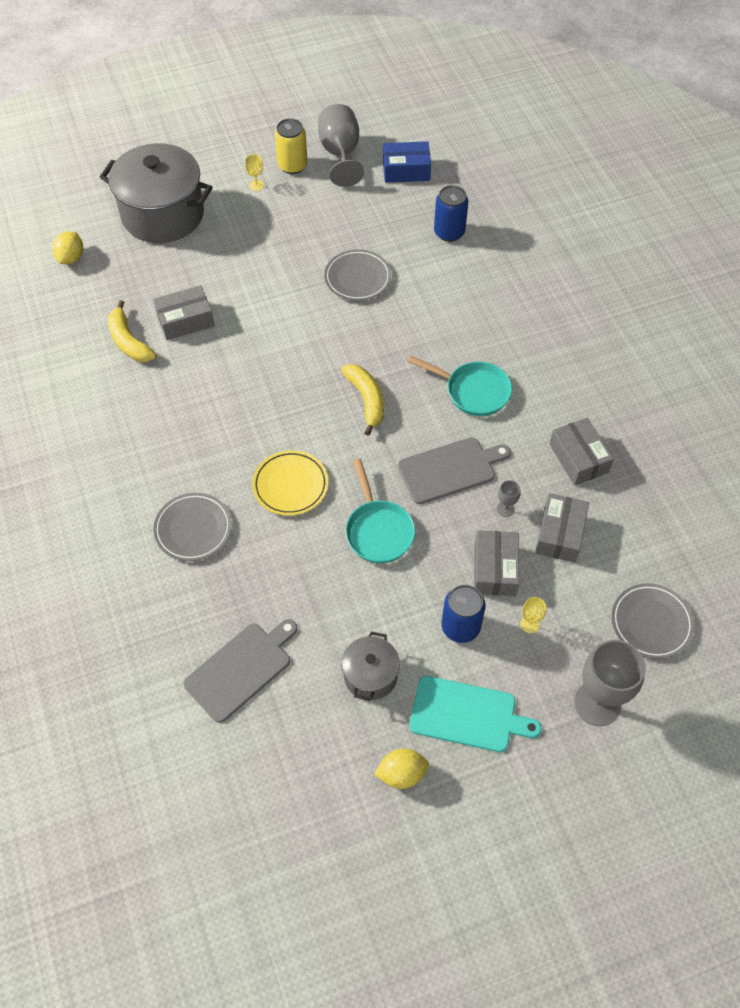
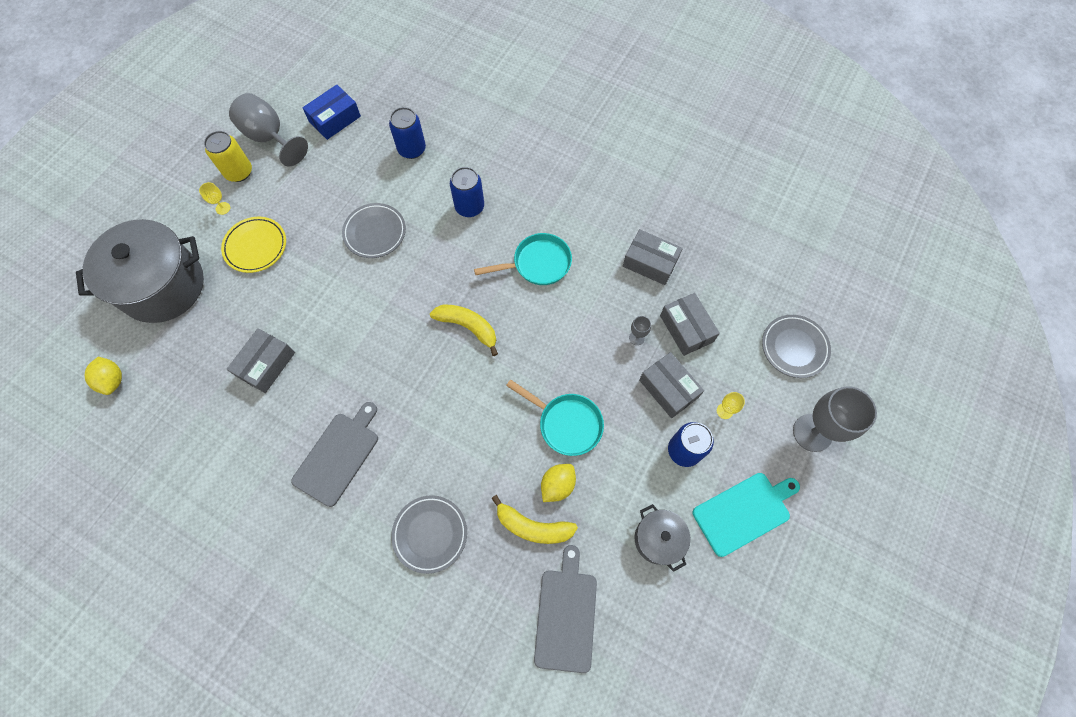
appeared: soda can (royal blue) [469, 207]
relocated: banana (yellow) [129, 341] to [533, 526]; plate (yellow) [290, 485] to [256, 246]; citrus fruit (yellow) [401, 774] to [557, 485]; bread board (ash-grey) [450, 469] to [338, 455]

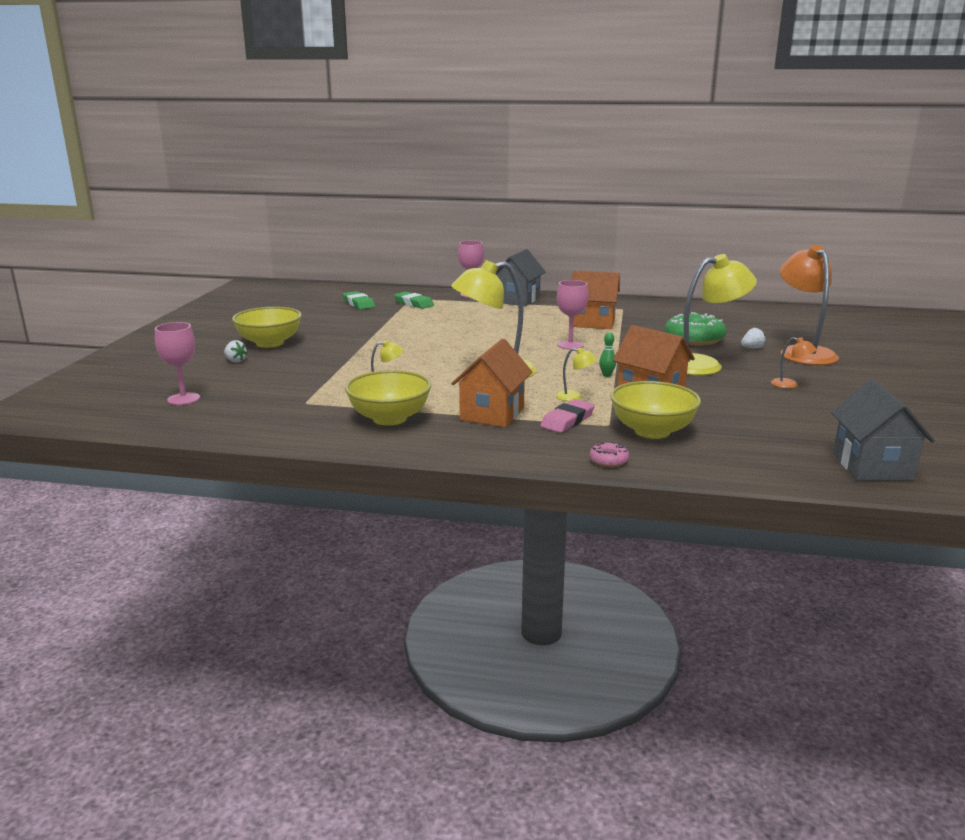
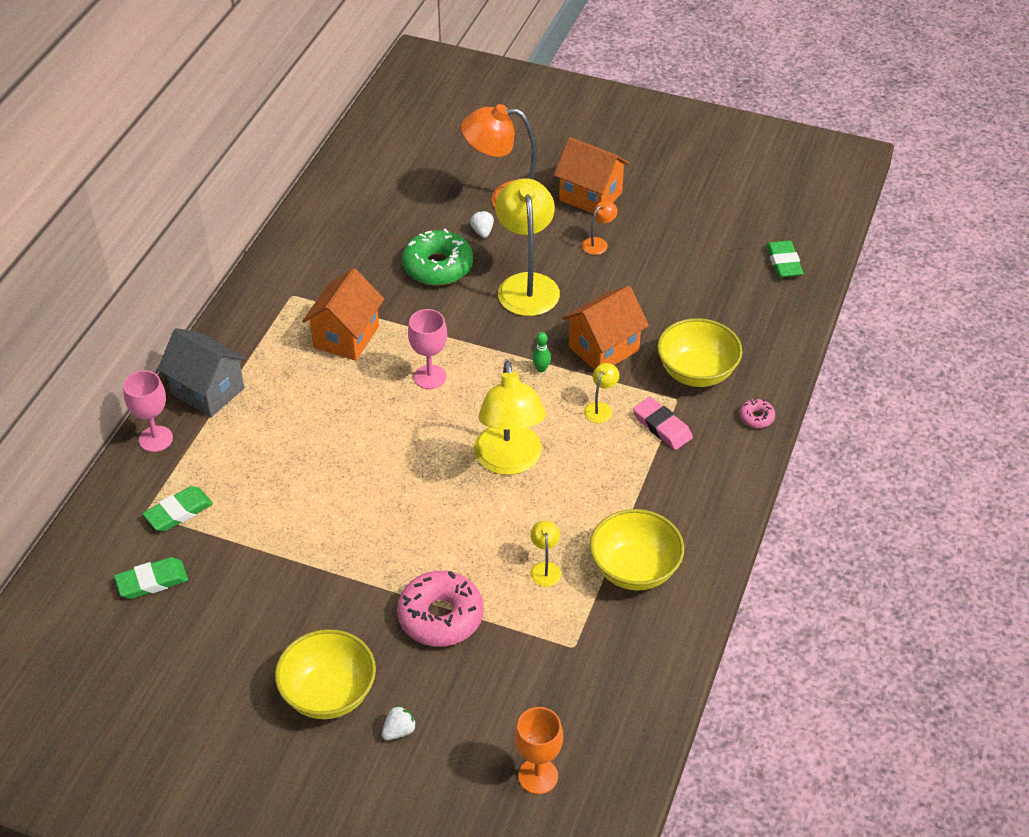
appeared: donut (pink) [440, 616]
relocated: house (orange-coloured) [492, 414] to [590, 196]
exchanged: house (ash-grey) [872, 467] to gum eraser (emerald) [784, 262]
colour: chalice (pink) [183, 399] to chalice (orange-coloured) [538, 776]

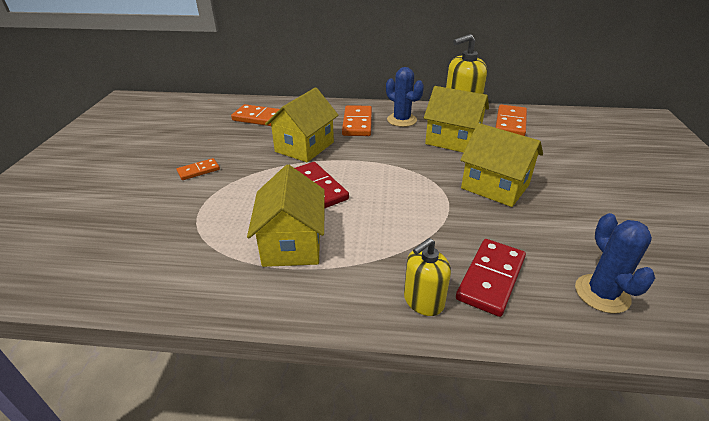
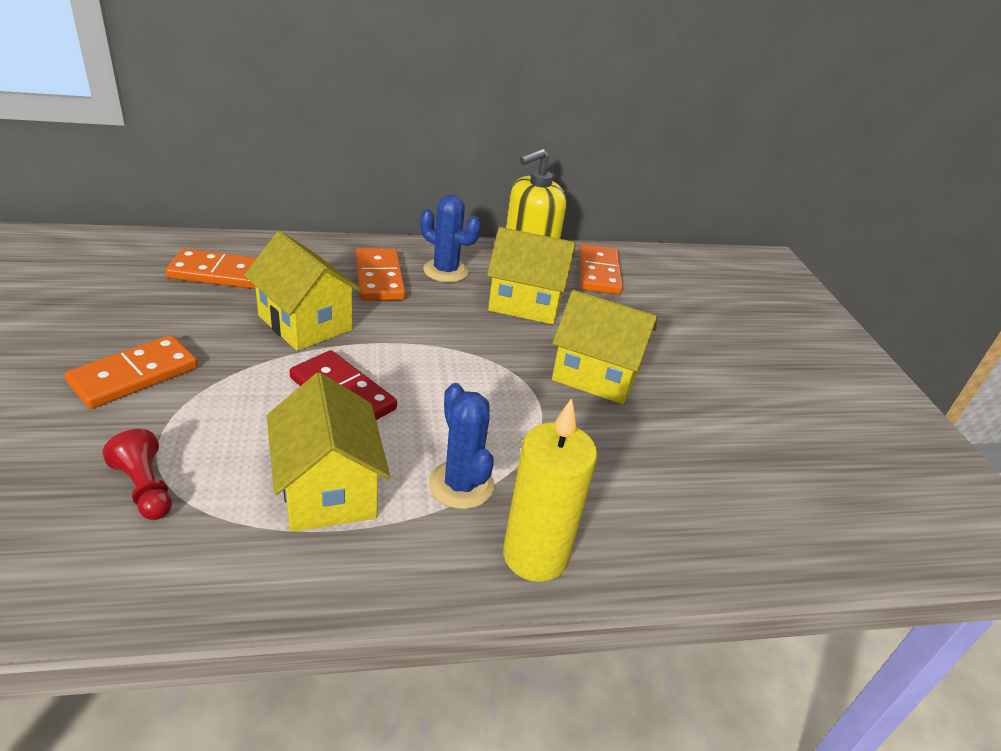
missing: domino tile (red) [490, 278]
appeared: pawn (red) [145, 488]
relocated: prickly plant (royal blue) [602, 293] to [461, 485]
exchanged: pump bottle (yellow) [423, 301] to pillar candle (yellow) [535, 555]
spun: house (yellow) [304, 147] = [305, 323] 60 degrees counterclockwise
size: domino tile (orange-coloured) [198, 171] = [134, 375] x1.72

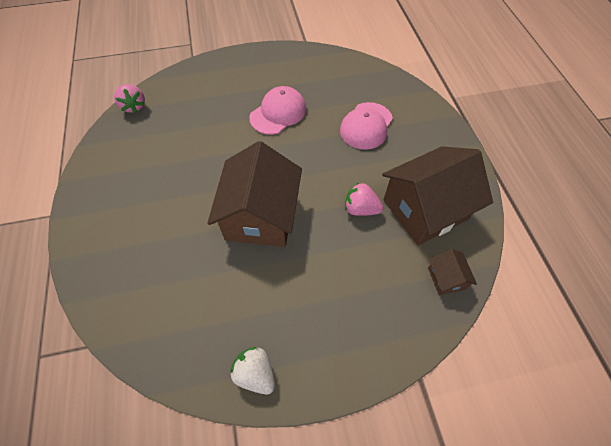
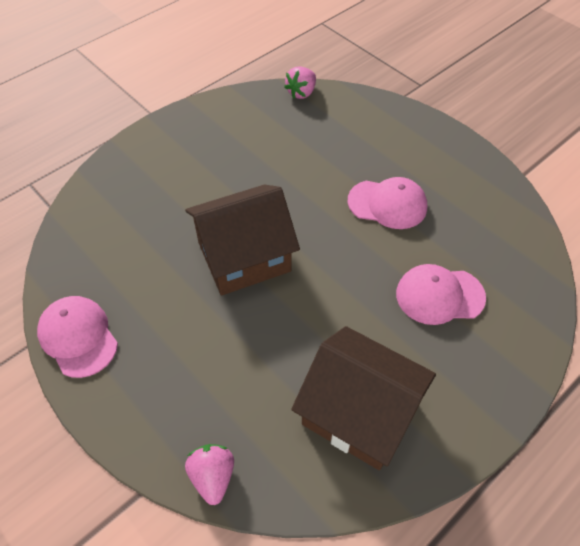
missing: house (russet) [446, 278]
relocated: strawberry (pink) [360, 209] to [213, 477]
exchanged: strawberry (white) [255, 373] to cap (pink) [78, 337]

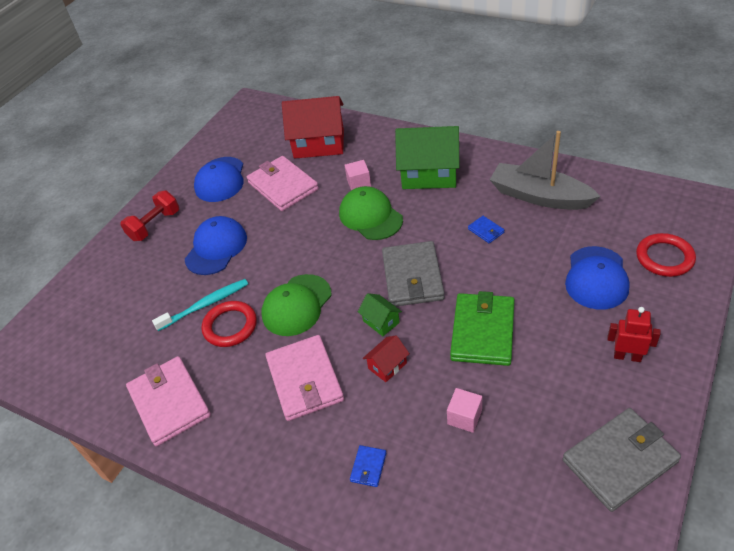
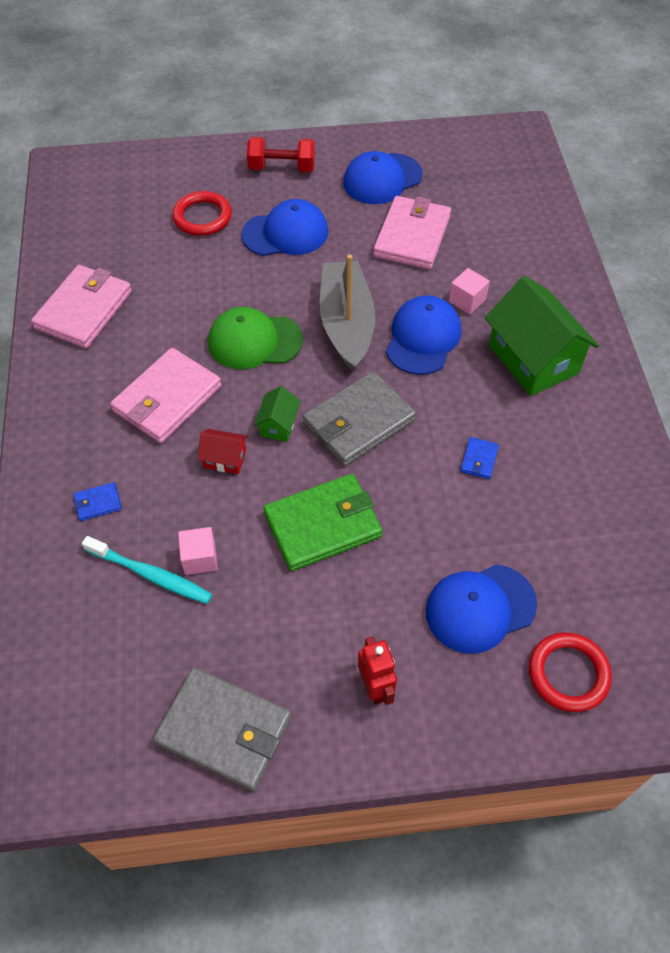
missing: house (red) [319, 144]
relocated: tooth brush (aqua) [205, 305] to [151, 575]; torus (red) [230, 326] to [202, 217]; toy boat (ash-grey) [539, 196] to [346, 324]
colour: cap (emerald) [370, 216] to cap (royal blue) [423, 338]

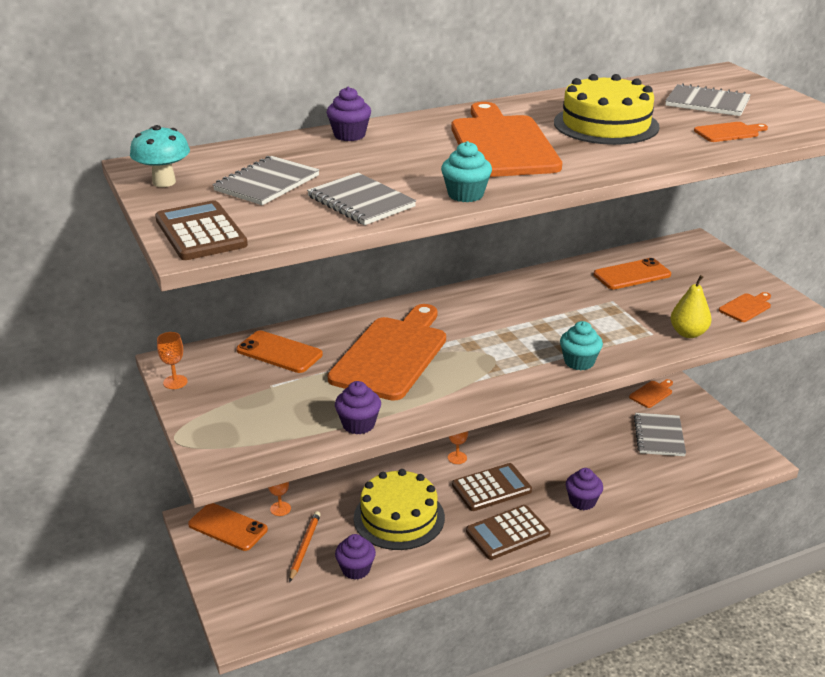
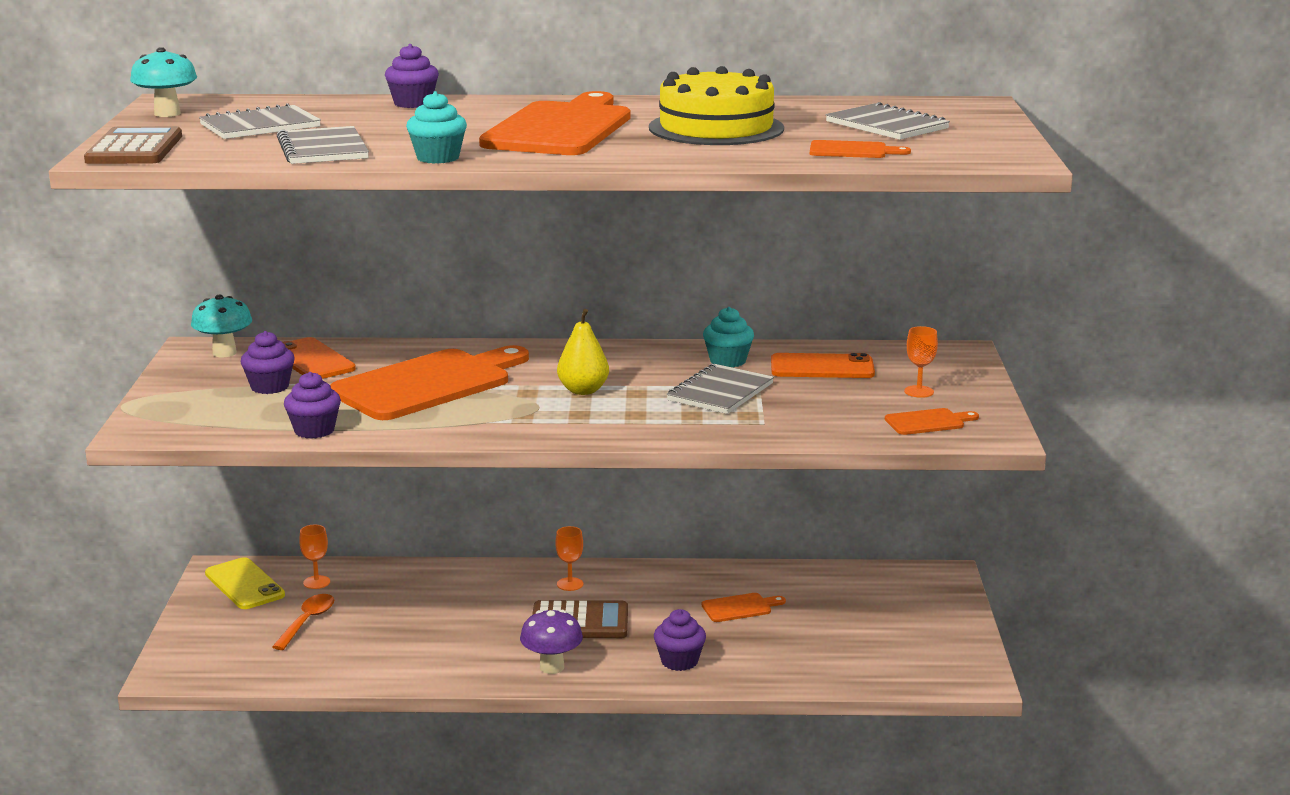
missing: gateau (yellow) [399, 517]
appeared: mushroom (aqua) [224, 353]
relocated: chalice (orange-coloured) [175, 382] to [919, 391]; fairy cake (purple) [356, 569] to [270, 387]; fairy cake (aqua) [579, 362] to [728, 361]; bread board (orange-coloured) [652, 394] to [740, 608]; exercise book (ash-grey) [659, 436] to [720, 392]; pear (yellow) [688, 333] to [583, 390]
exchanged: pencil (orange-coloured) [304, 547] to teaspoon (orange-coloured) [307, 621]; adding machine (russet) [508, 533] to mushroom (purple) [552, 667]
colour: smartphone (orange-coloured) [228, 527] to smartphone (yellow) [244, 584]

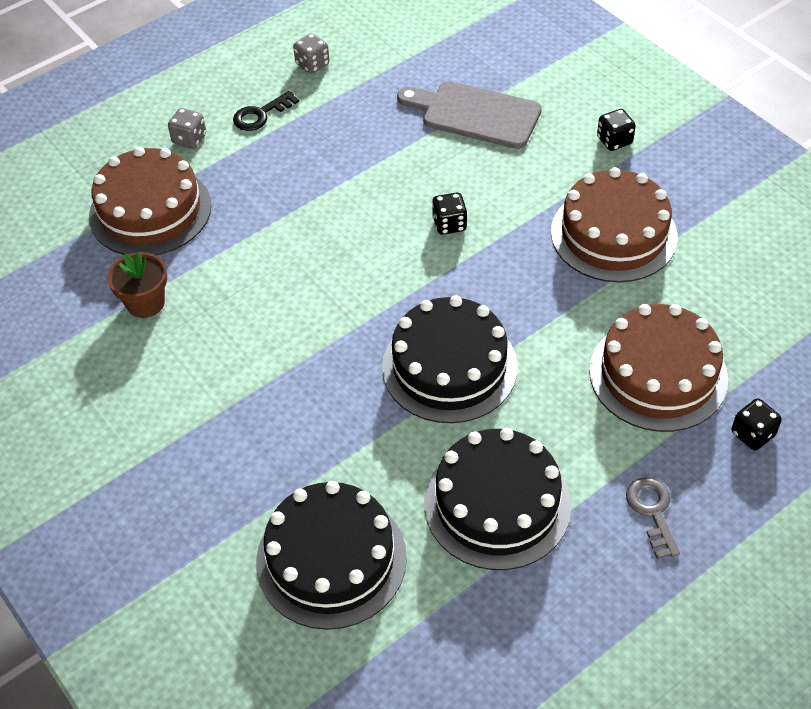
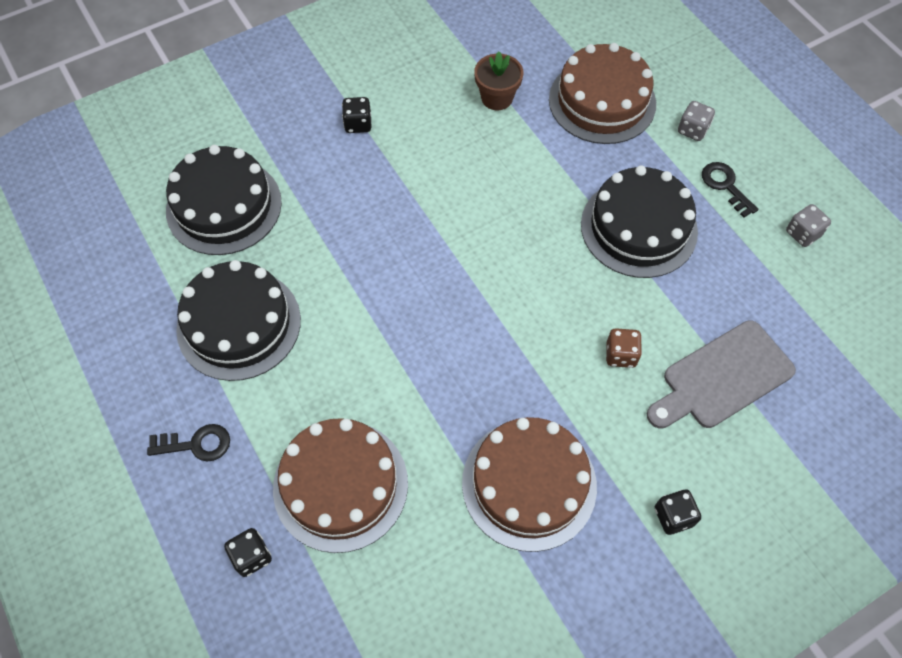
appeared: die (russet) [620, 355]
relocated: gateau (black) [449, 367] to [638, 227]; die (black) [449, 224] to [358, 124]
colour: latchkey (ash-grey) [652, 512] to latchkey (black) [196, 444]
spun: bread board (ash-grey) [475, 114] = [722, 377] 150 degrees counterclockwise

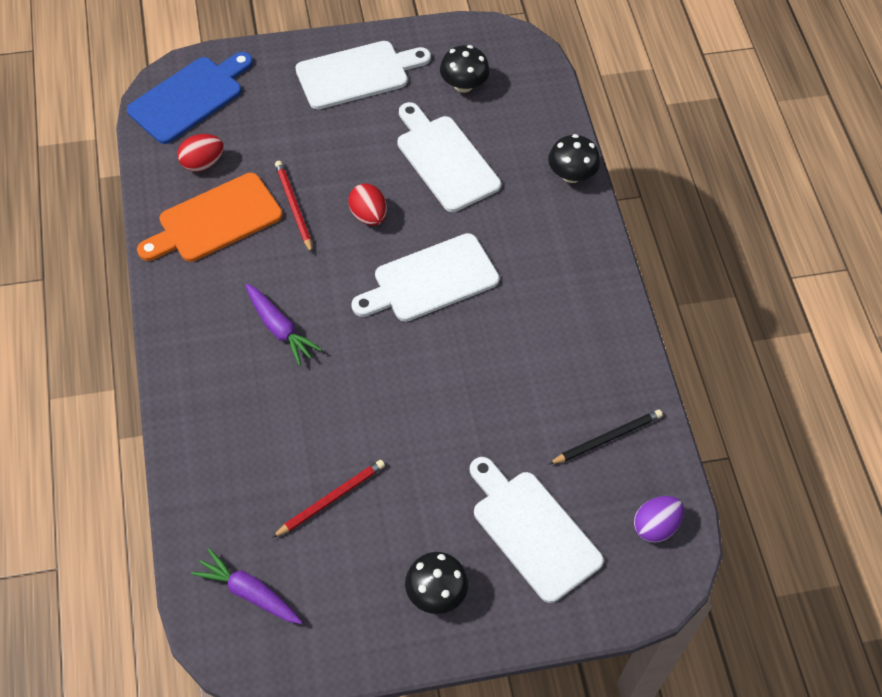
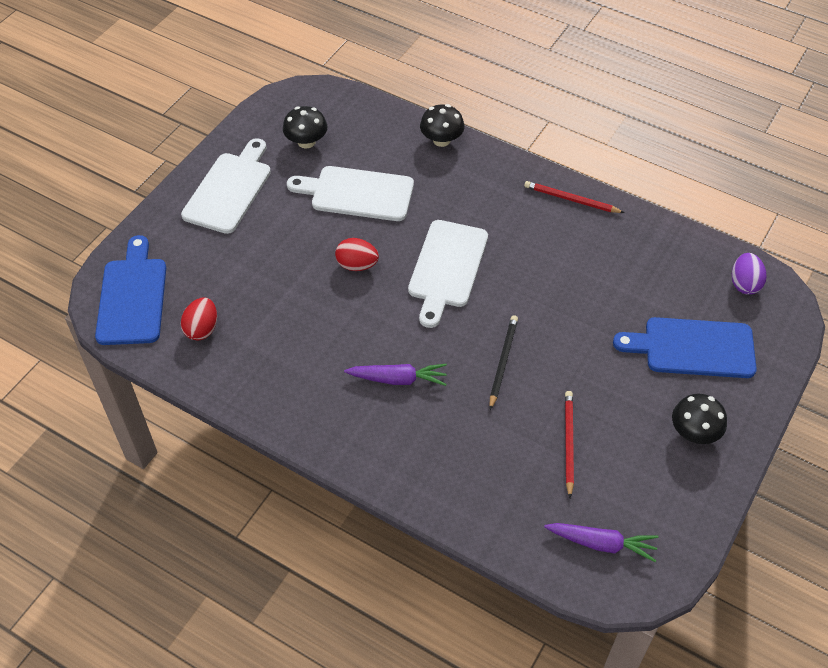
missing: bread board (orange-coloured) [215, 220]
relocated: pencil (red) [293, 207] to [571, 200]; pencil (black) [607, 438] to [503, 362]
colour: bread board (white) [532, 530] to bread board (royal blue) [693, 347]
spun: root vegetable (purple) [249, 593] = [601, 543] 150 degrees counterclockwise

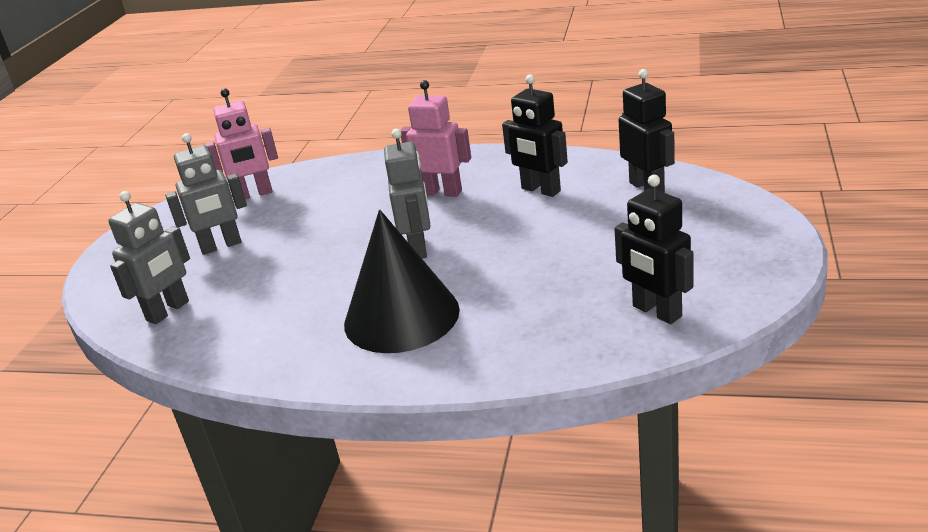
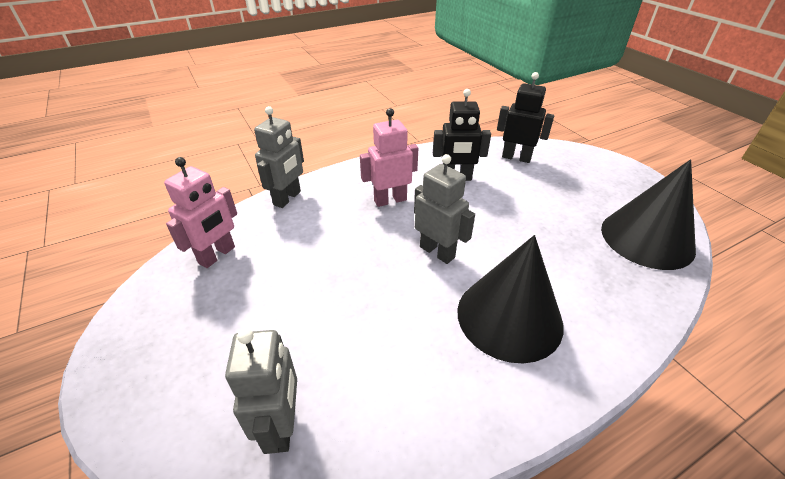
relocated: robot figure (ash-grey) [221, 246] to [287, 198]
exchanged: robot figure (black) [656, 312] to solid cone (black) [647, 238]

